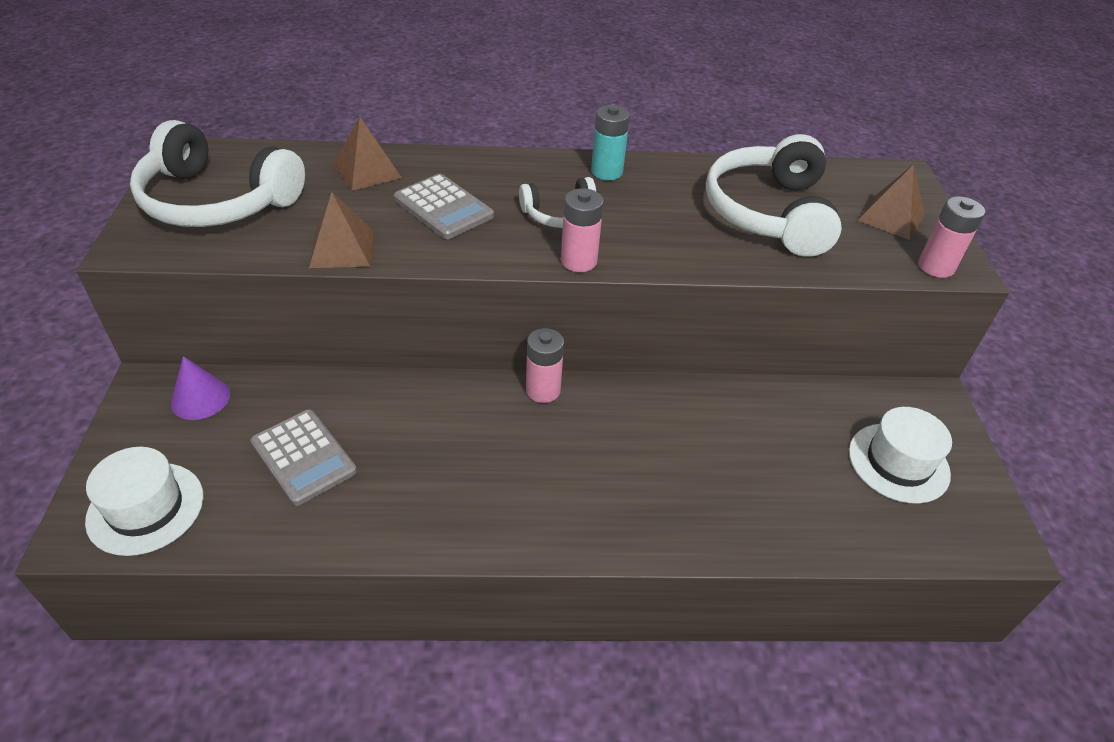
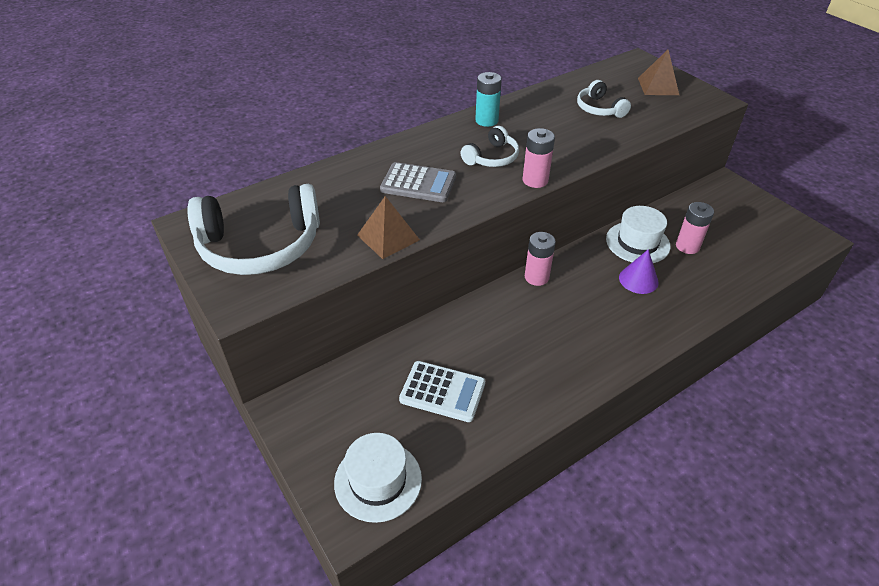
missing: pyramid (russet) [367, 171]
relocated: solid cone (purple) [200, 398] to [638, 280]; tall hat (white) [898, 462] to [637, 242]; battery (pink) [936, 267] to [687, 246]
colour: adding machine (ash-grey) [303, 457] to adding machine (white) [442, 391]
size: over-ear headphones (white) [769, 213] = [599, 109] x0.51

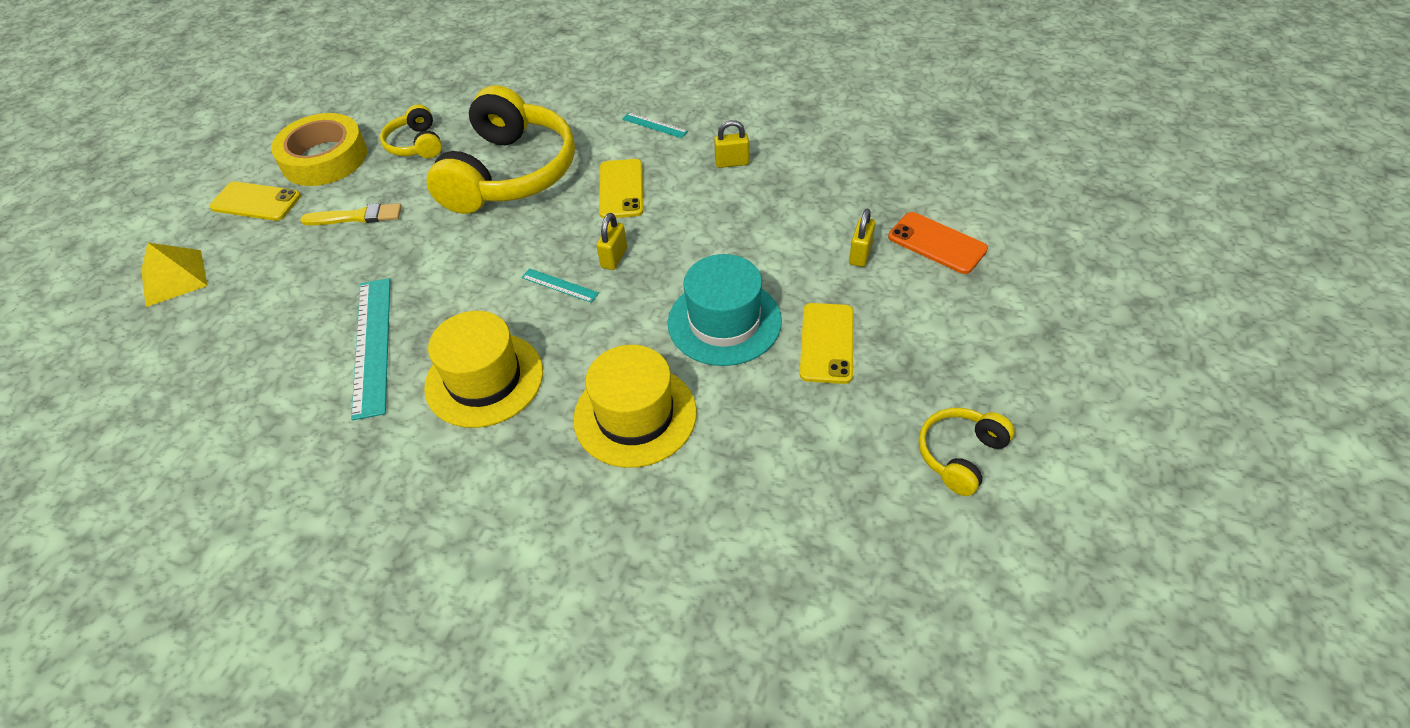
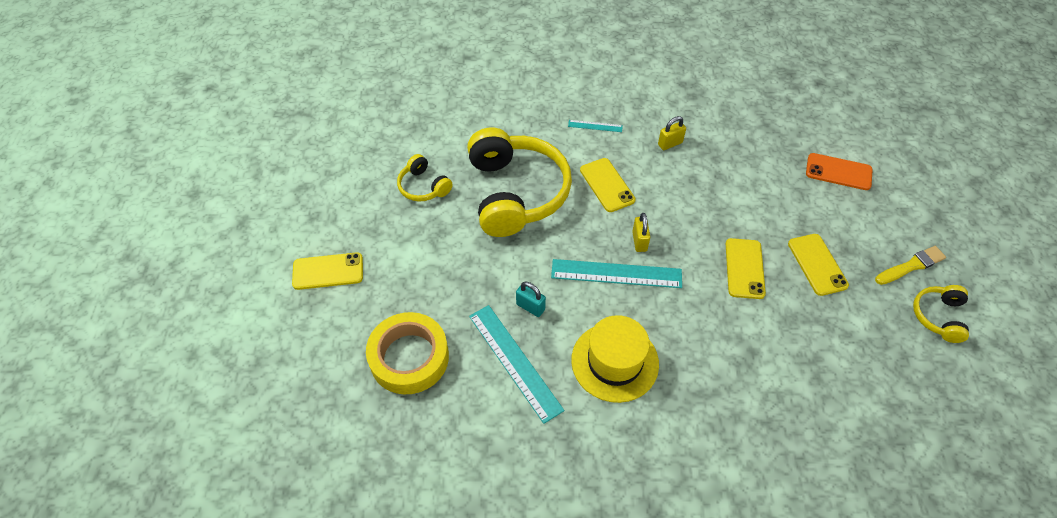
missing: pyramid (yellow) [173, 277]; tall hat (yellow) [635, 415]; small lock (yellow) [860, 254]
appeared: small lock (aqua) [530, 307]
relocated: sticky tape (yellow) [324, 158] to [409, 357]; brush (yellow) [356, 217] to [911, 266]
exchanged: tall hat (aqua) [724, 322] to smartphone (yellow) [744, 268]
size: straightedge (aqua) [559, 285] = [616, 274] x2.08

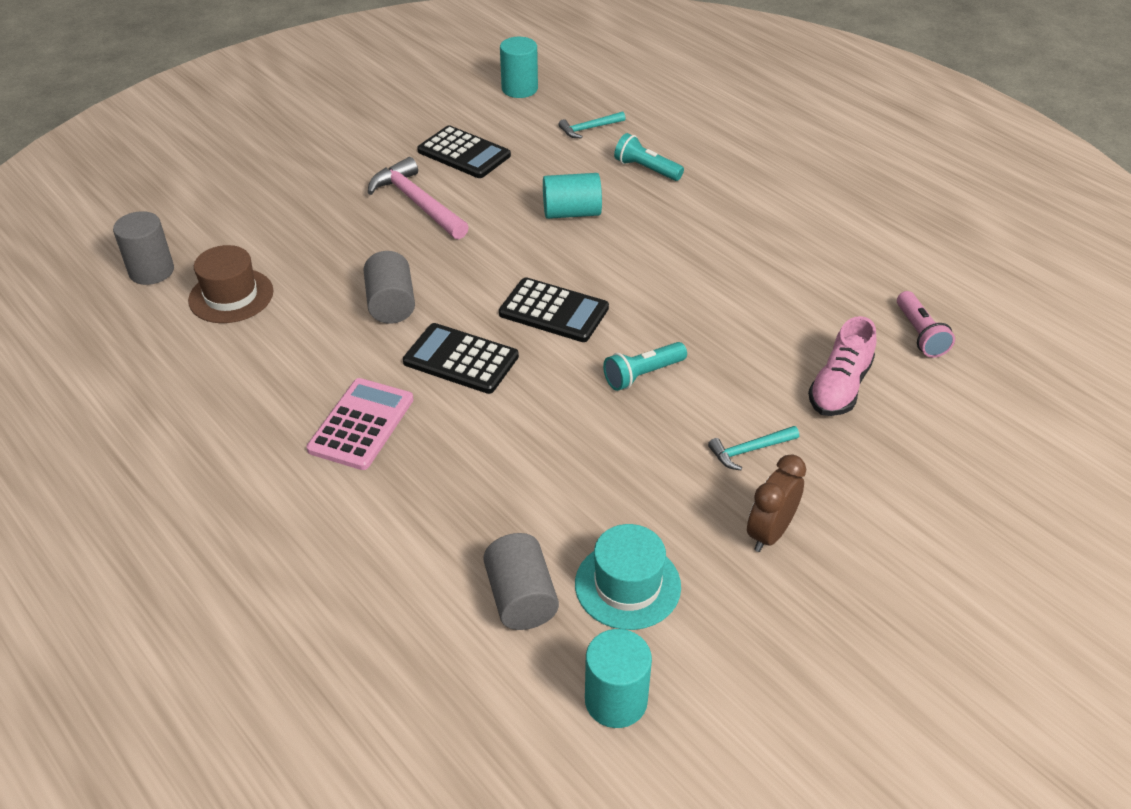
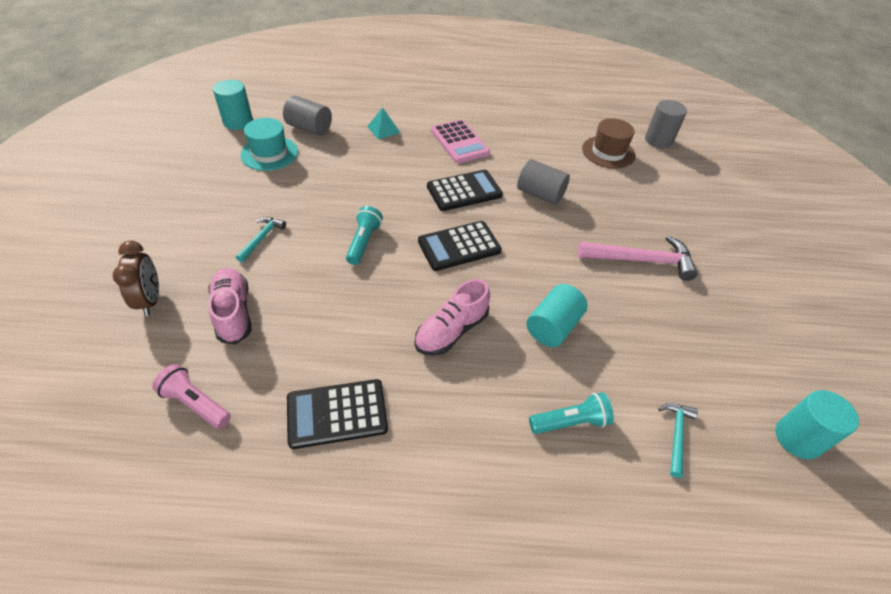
appeared: pyramid (aqua) [383, 129]; shoe (pink) [451, 331]
relocated: adding machine (black) [464, 153] to [337, 414]; alarm clock (russet) [770, 533] to [150, 300]

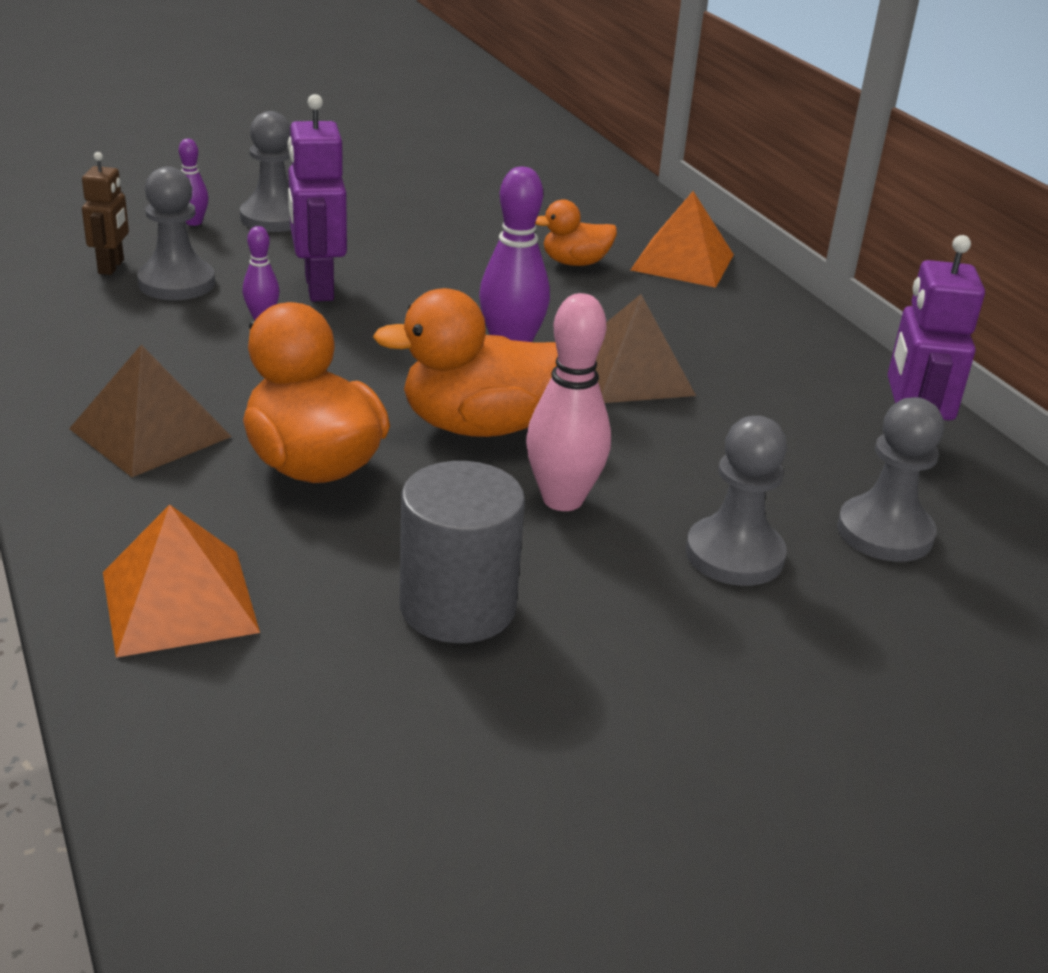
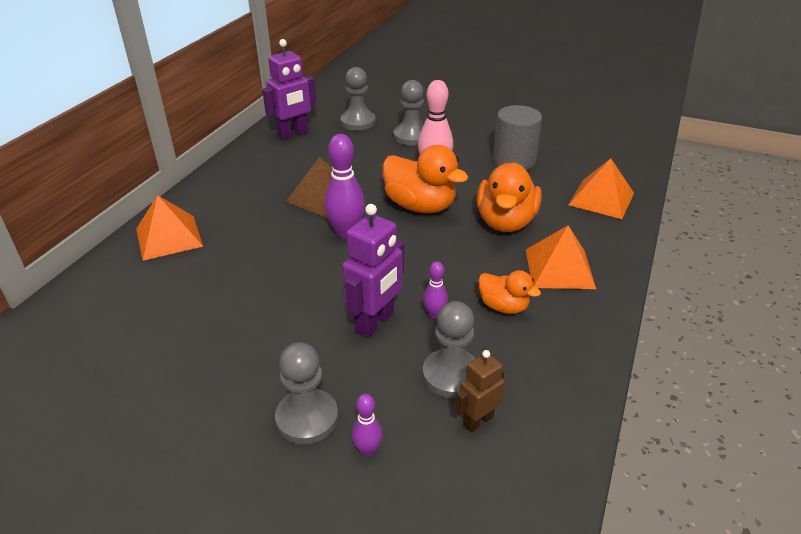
relocated: duck (orange-coloured) [575, 263] to [503, 306]
colour: pyramid (russet) [150, 432] to pyramid (orange-coloured) [559, 268]

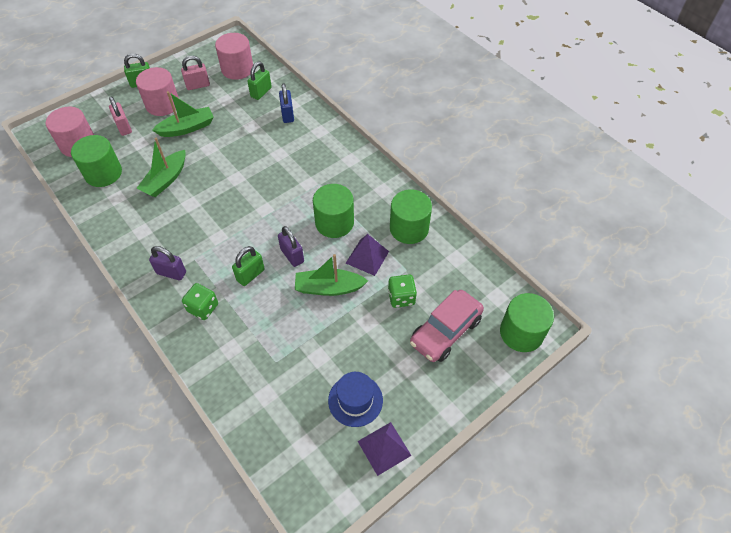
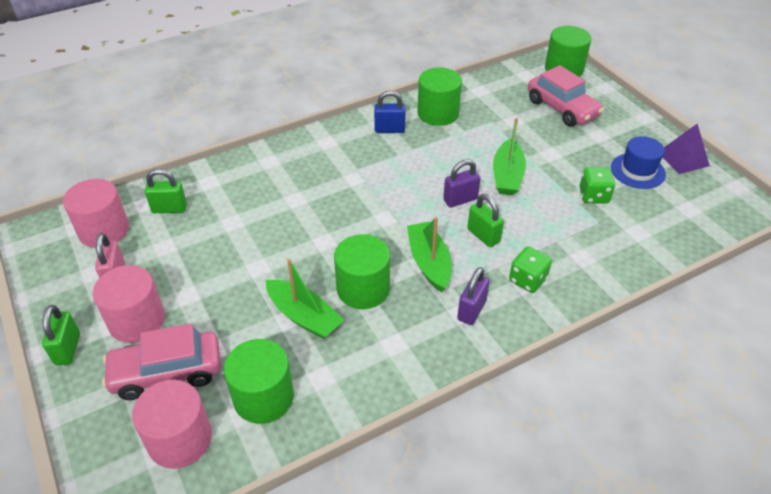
missing: pyramid (purple) [367, 257]
relocated: toy boat (emerald) [187, 128] to [429, 262]; small lock (royal blue) [287, 115] to [389, 129]; cylinder shape (emerald) [334, 222] to [363, 289]; die (emerald) [401, 297] to [593, 196]
exchanged: small lock (pink) [124, 127] to toy car (pink) [167, 372]
spun: small lock (emerald) [261, 92] = [169, 208] 45 degrees counterclockwise

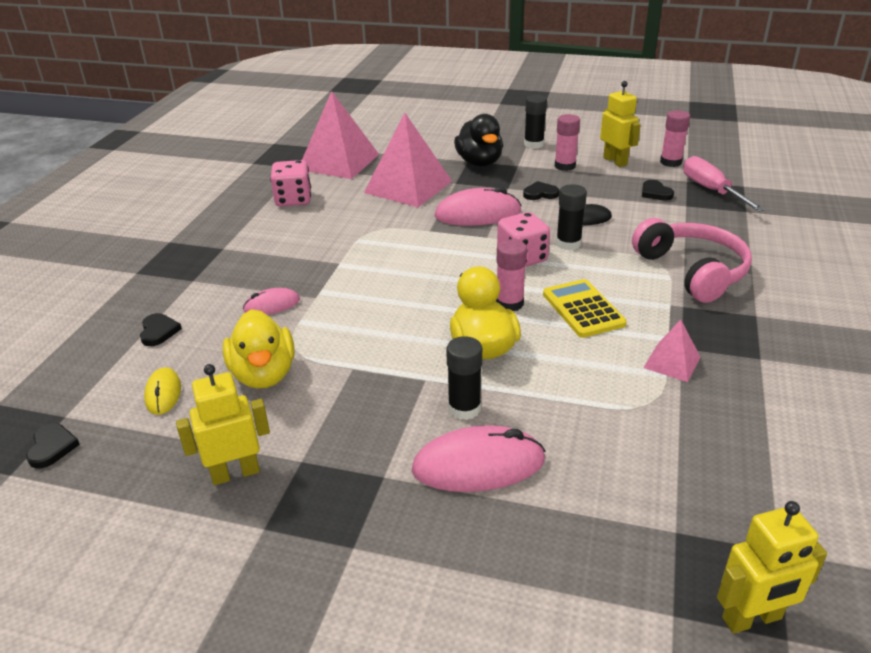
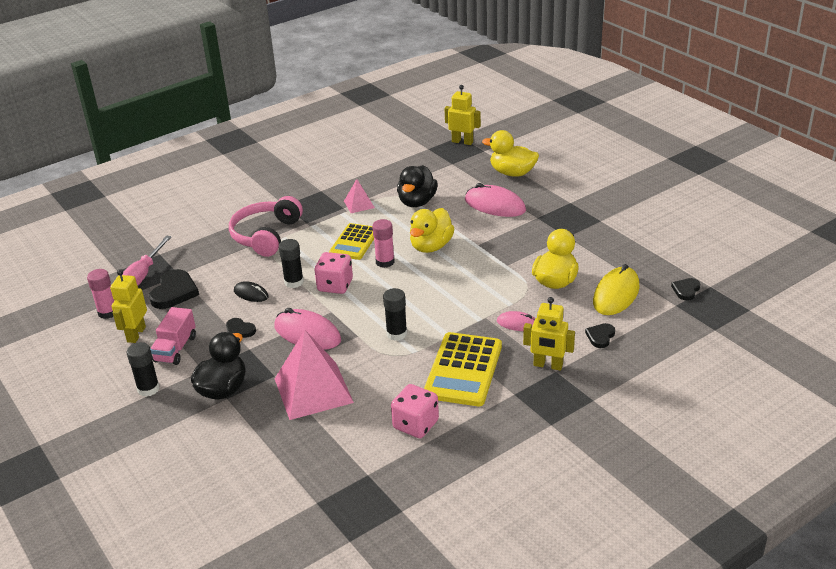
missing: pyramid (pink) [338, 162]
appeared: duck (black) [417, 202]; adding machine (yellow) [463, 370]; duck (yellow) [512, 173]
relocated: robot figure (yellow) [235, 473] to [548, 365]; stick of glue (black) [464, 408] to [396, 334]
exchanged: stick of glue (pink) [565, 166] to toy truck (pink) [175, 349]
size: mouse (yellow) [163, 393] = [616, 294] x1.81; heart (black) [655, 193] = [174, 292] x1.76

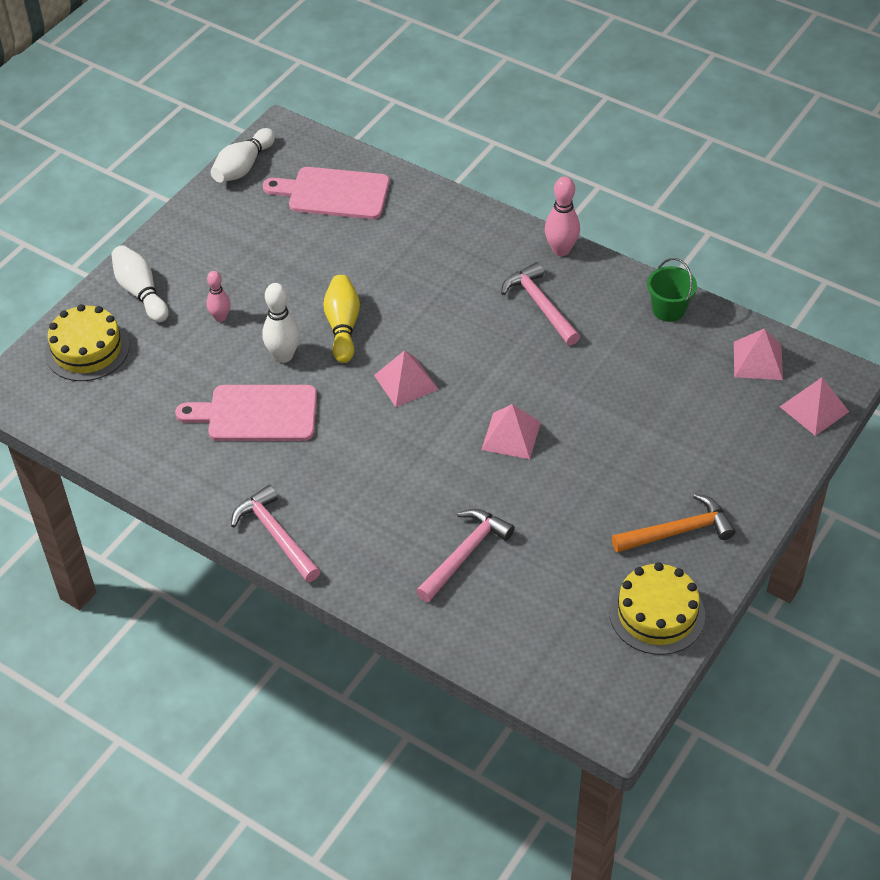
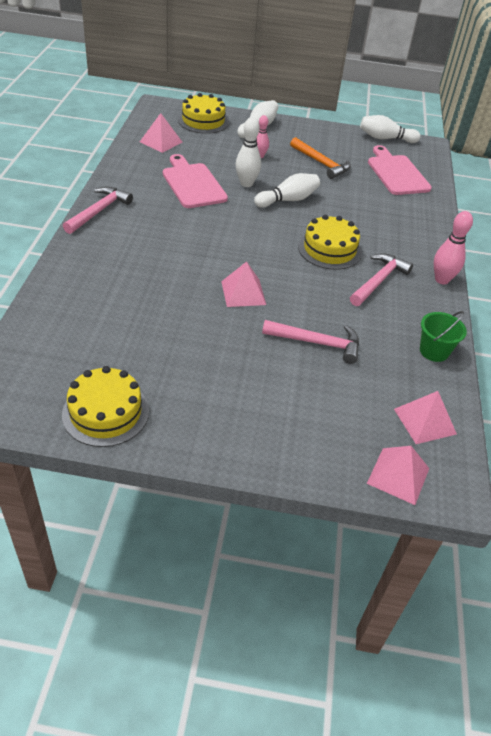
appeared: gateau (yellow) [329, 249]
relocated: pyramid (pink) [406, 382] to [161, 142]; hammer (pink) [465, 554] to [317, 343]; hammer (orange-coloured) [678, 531] to [321, 163]
colour: skittle (yellow) [343, 326] to skittle (white) [288, 200]

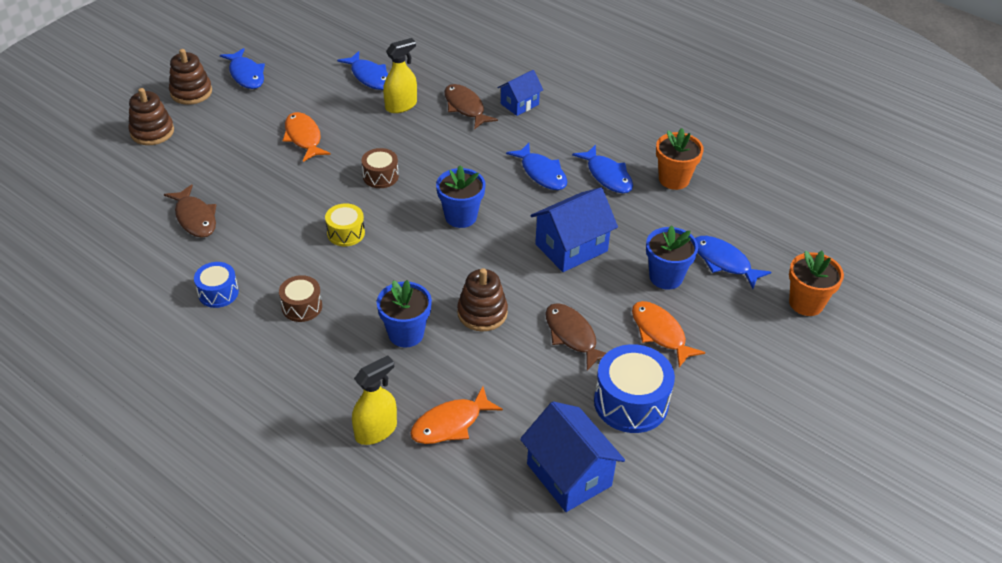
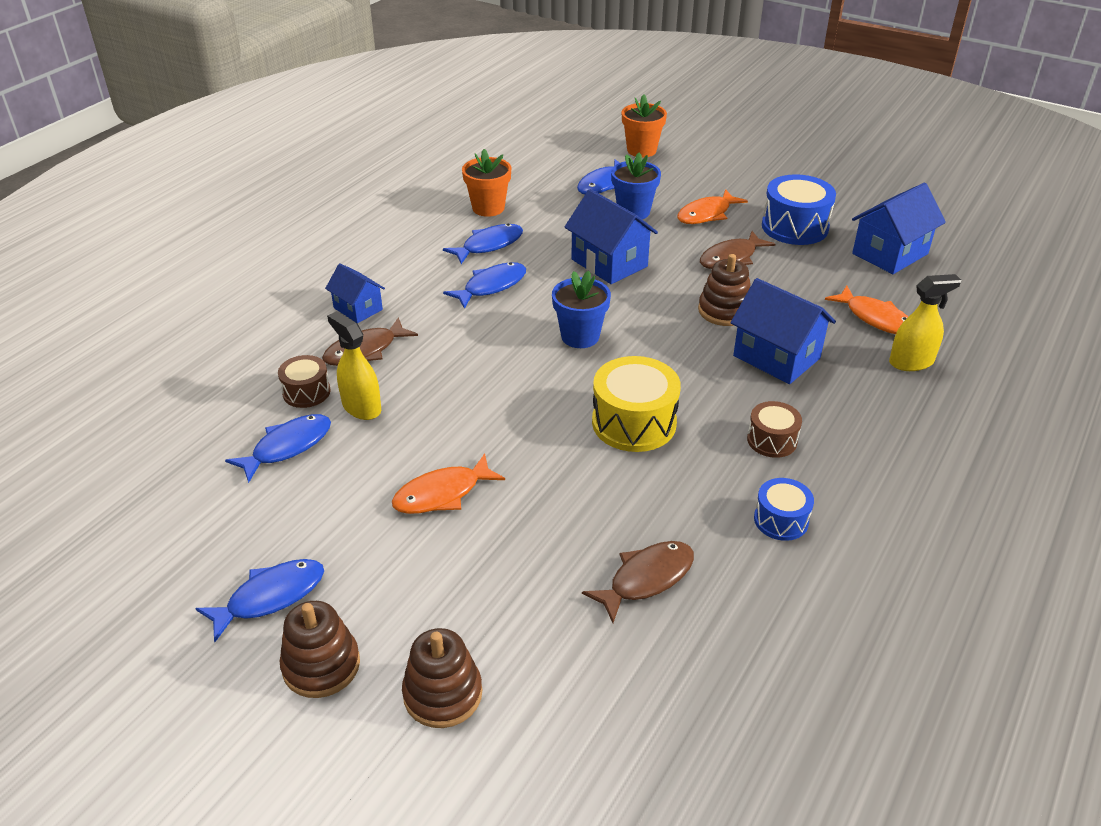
relocated: drum (russet) [380, 176] to [306, 392]
exchanged: flower pot (royal blue) [406, 334] to house (royal blue) [776, 357]
spun: spray cleaner (yellow) [376, 431] = [911, 362] 120 degrees clockwise
size: drum (yellow) [346, 233] = [634, 423] x1.73

